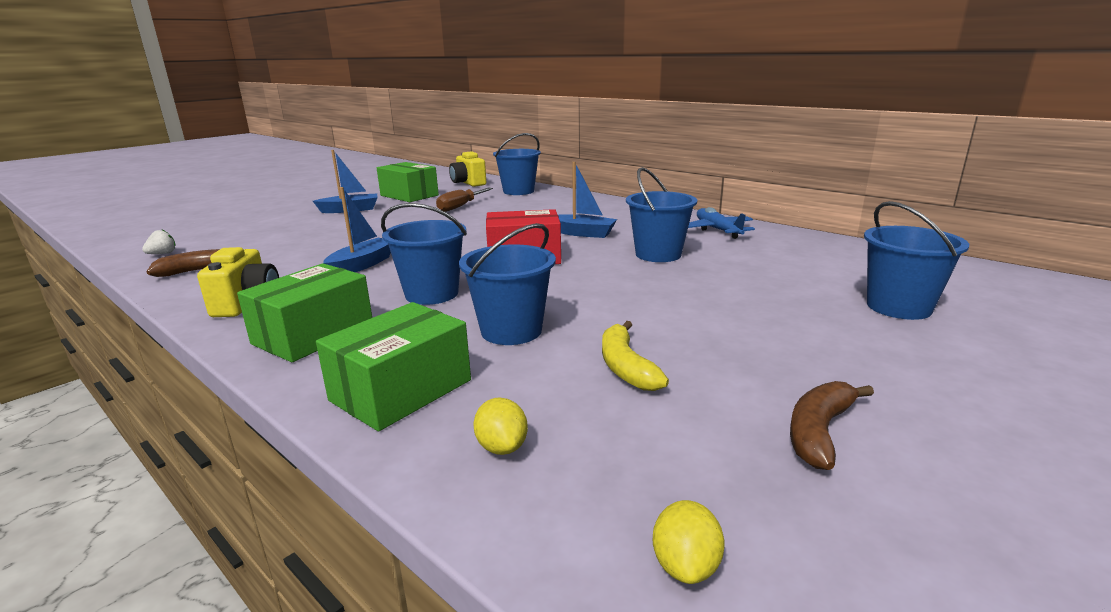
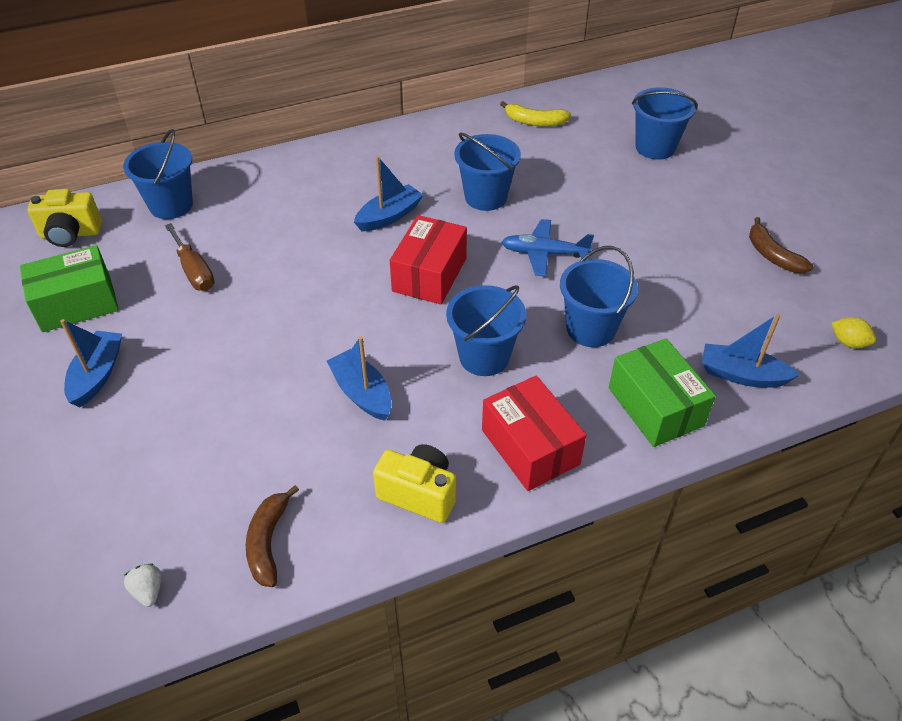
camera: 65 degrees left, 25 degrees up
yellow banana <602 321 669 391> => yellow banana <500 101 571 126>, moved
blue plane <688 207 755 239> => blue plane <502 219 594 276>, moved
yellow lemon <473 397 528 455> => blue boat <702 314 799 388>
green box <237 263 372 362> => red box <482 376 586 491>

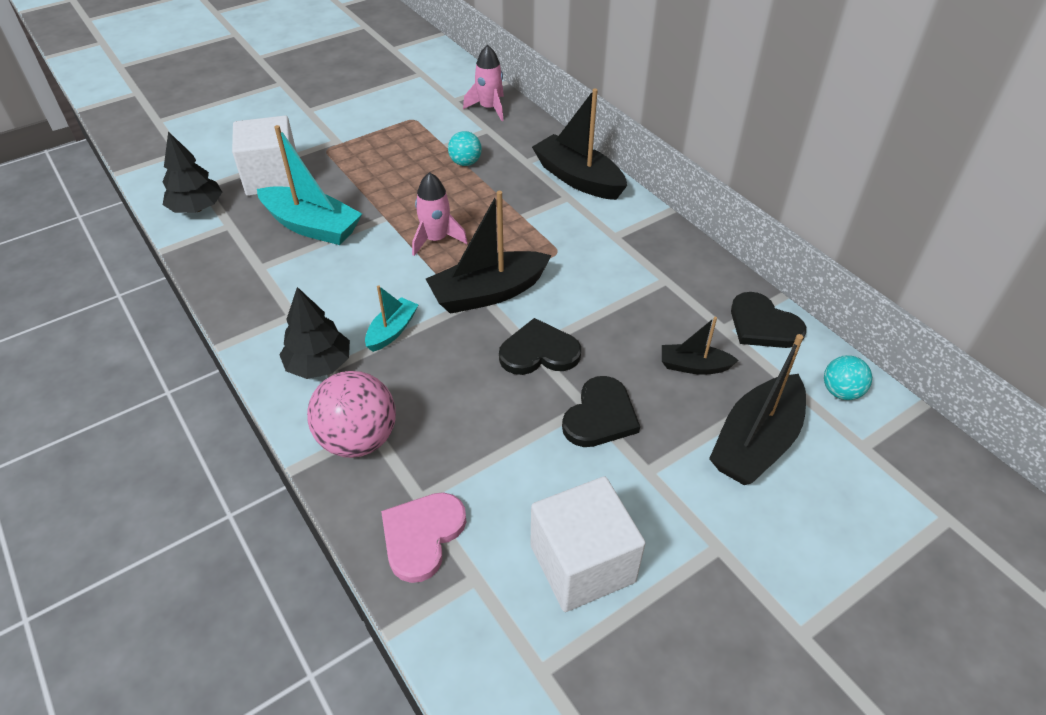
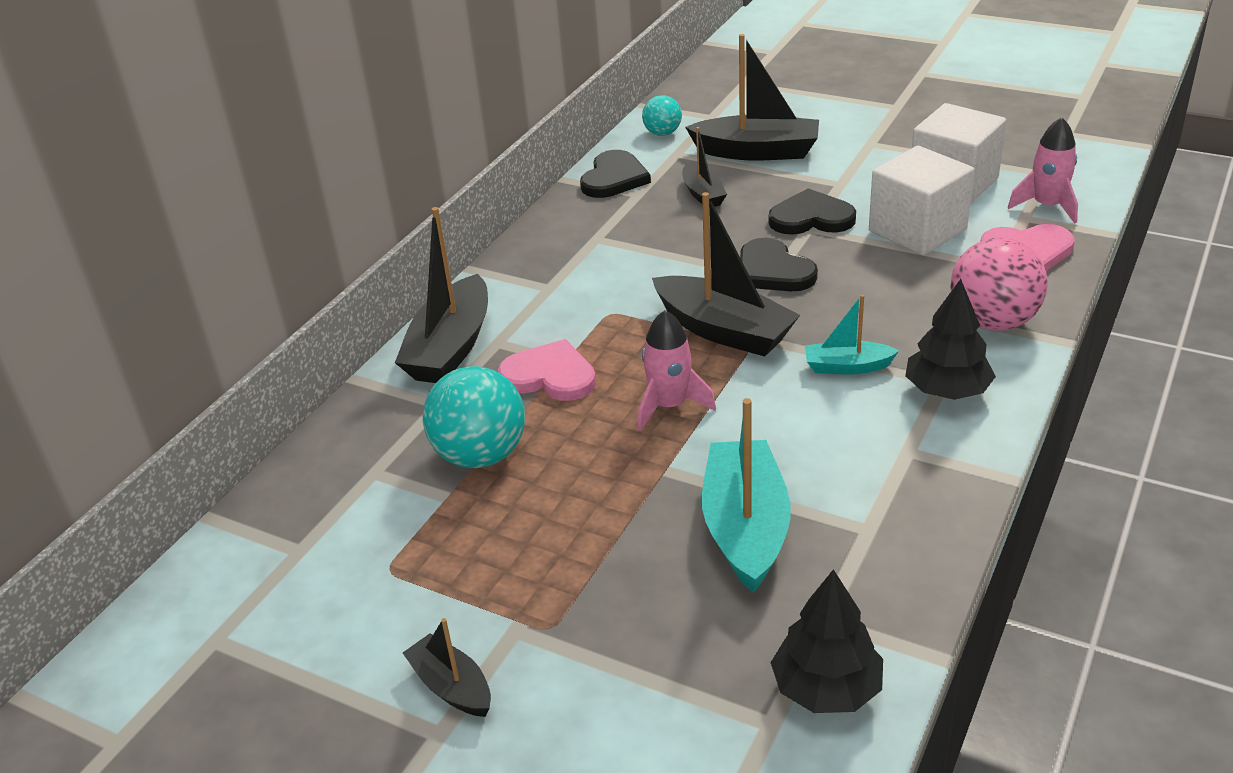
camera: 115 degrees left, 10 degrees down
nothing => black boat <403 618 491 717>
nothing => pink heart <498 339 596 401>
white cube <232 116 297 196> => white cube <869 146 974 255>, moved
pink rocket <463 45 504 121> => pink rocket <1008 117 1078 223>, moved
turquoise ball <448 131 482 166> => turquoise ball <423 366 525 468>, x1.79

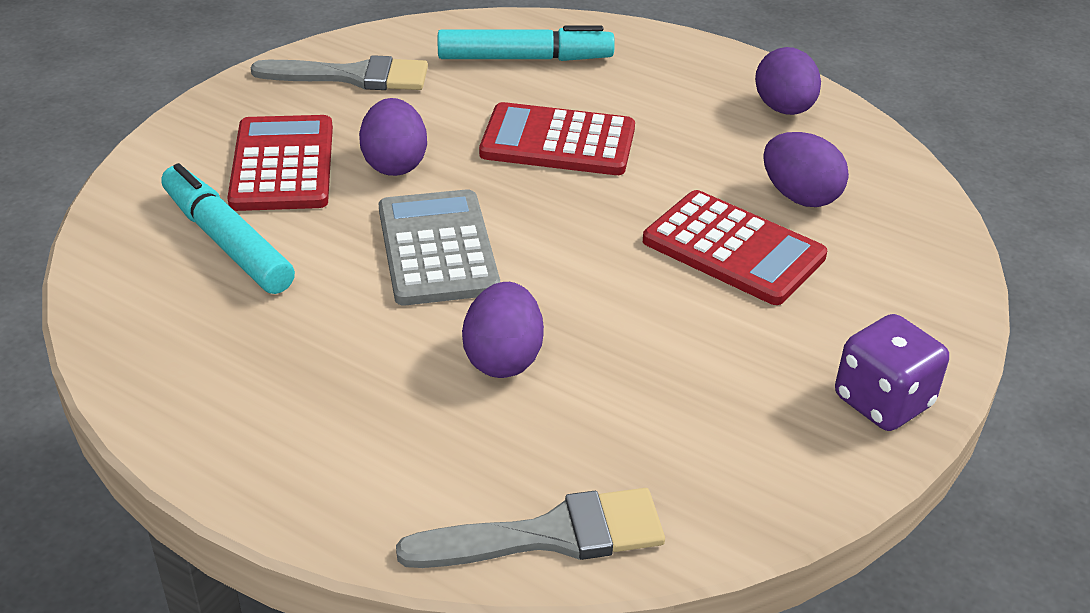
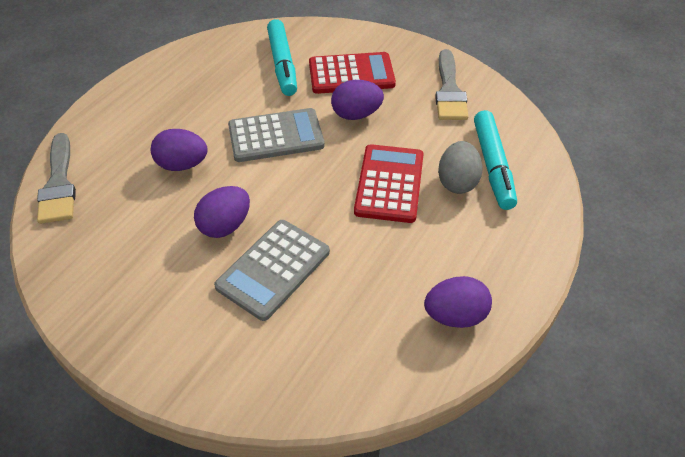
camera: 90 degrees right, 10 degrees up
purple dice <835 314 949 431> => nothing
nothing => grey egg <438 141 483 194>
purple egg <763 132 849 207> => purple egg <194 186 250 238>, moved
red calculator <643 190 827 305> => grey calculator <214 220 330 321>
turquoise marker <161 163 295 294> => turquoise marker <267 19 297 96>, 120 degrees clockwise

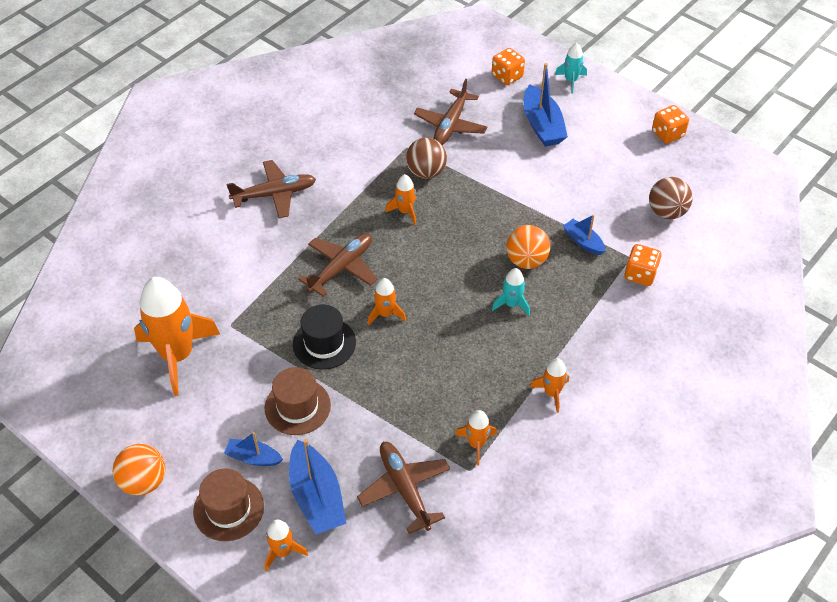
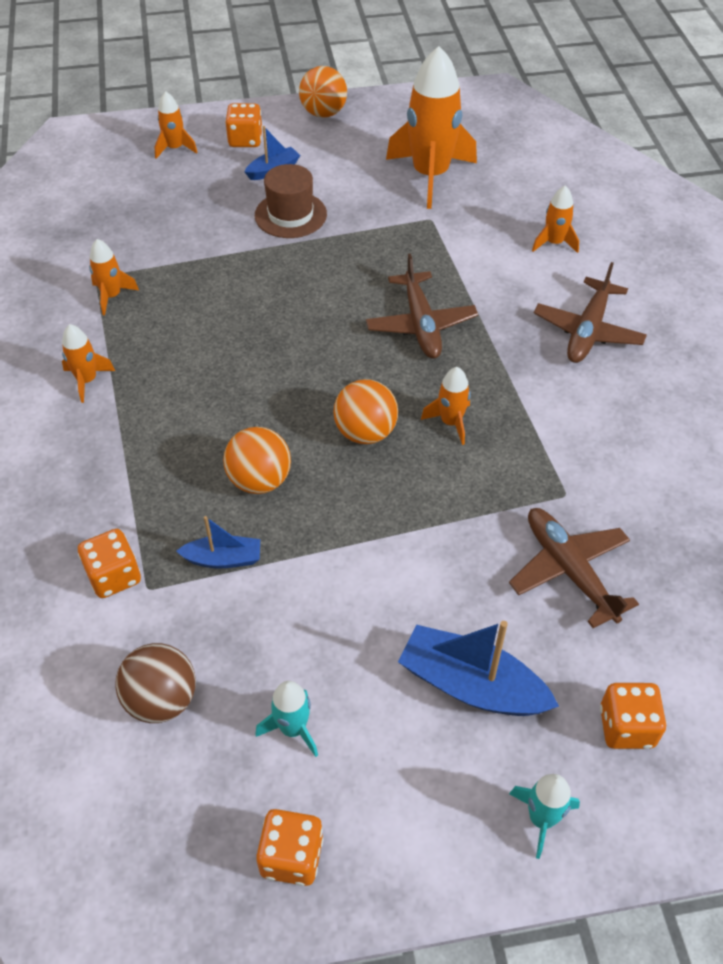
camera: 130 degrees right, 0 degrees up
blue boat <289 439 346 534> => nothing
black hat <293 305 356 370> => nothing
brown plane <357 442 450 534> => nothing
brown ball <406 138 447 179> => nothing
nothing => orange ball <333 379 398 444>
orange rocket <368 278 406 325> => orange rocket <532 186 579 253>, moved
turquoise rocket <492 268 530 315> => turquoise rocket <256 681 318 757>, moved
brown hat <193 468 264 541> => orange dice <225 103 263 147>

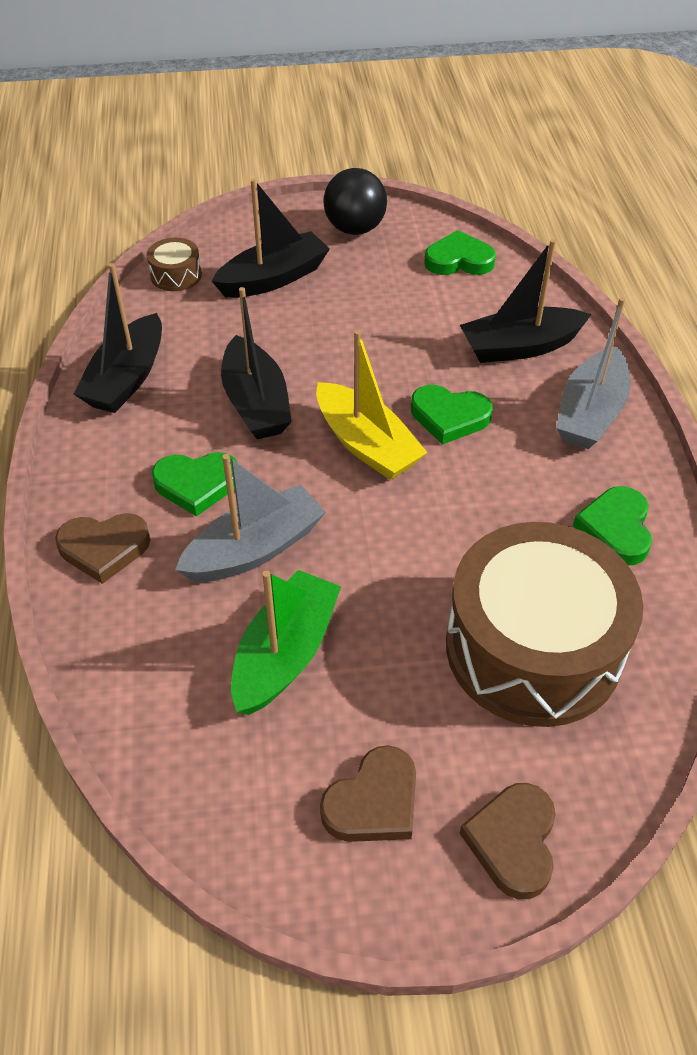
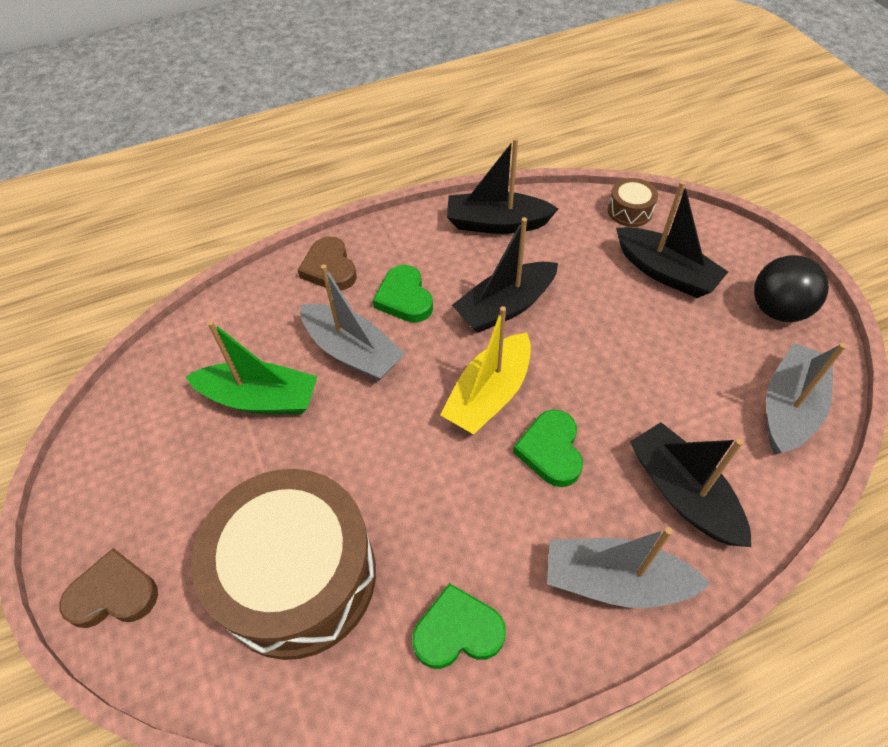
camera: 75 degrees right, 5 degrees up
brown heart <320 745 416 842> => nothing
green heart <424 230 496 275> => grey boat <766 343 847 455>

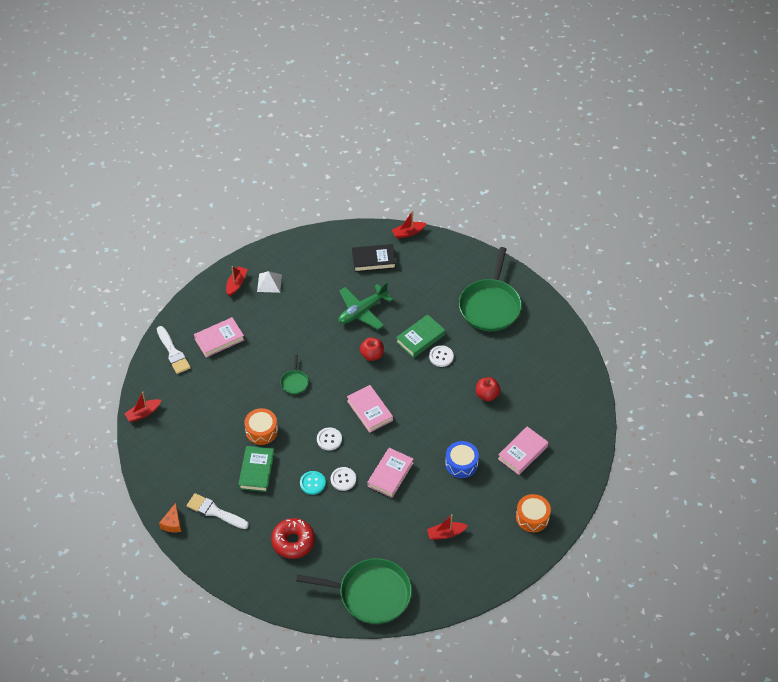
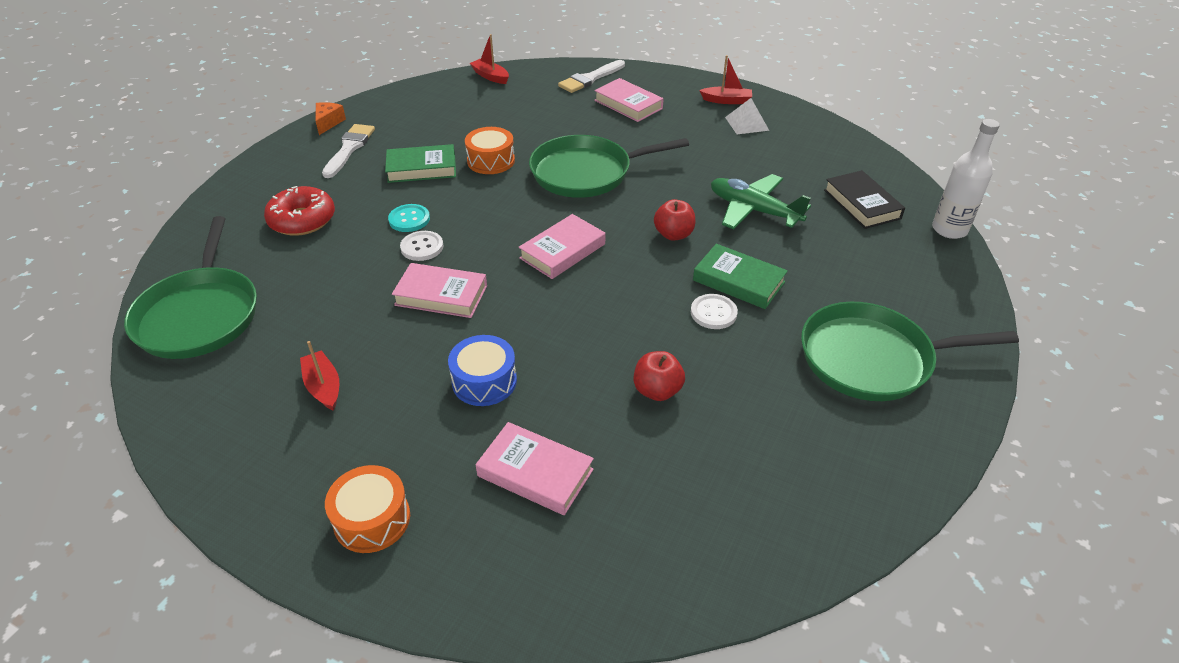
camera: 75 degrees right, 10 degrees down
white button <317 427 342 451> => nothing
red boat <392 210 427 239> => white bottle <932 119 1000 239>
orange cheese <159 503 181 532> => orange cheese <315 102 346 135>, 105 degrees clockwise
green pan <281 355 309 394> => green pan <529 135 689 198>, x2.31

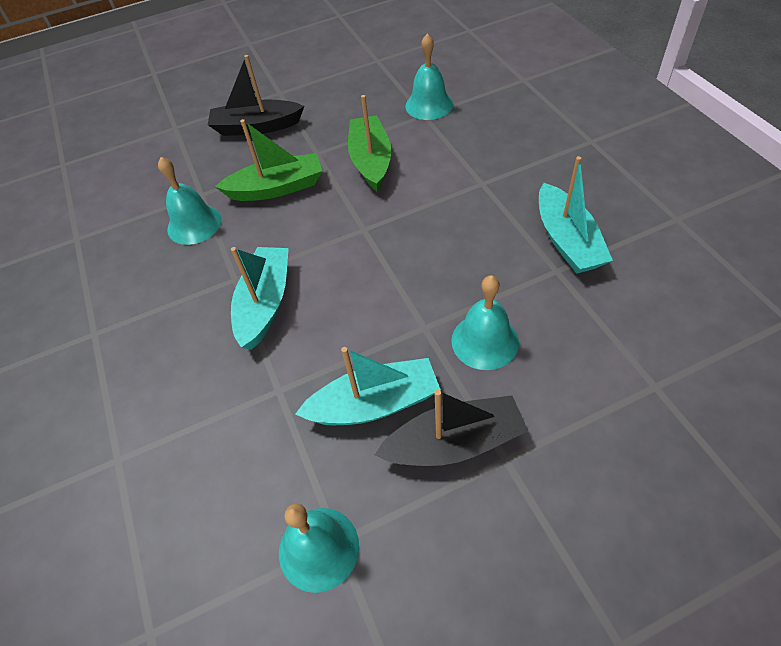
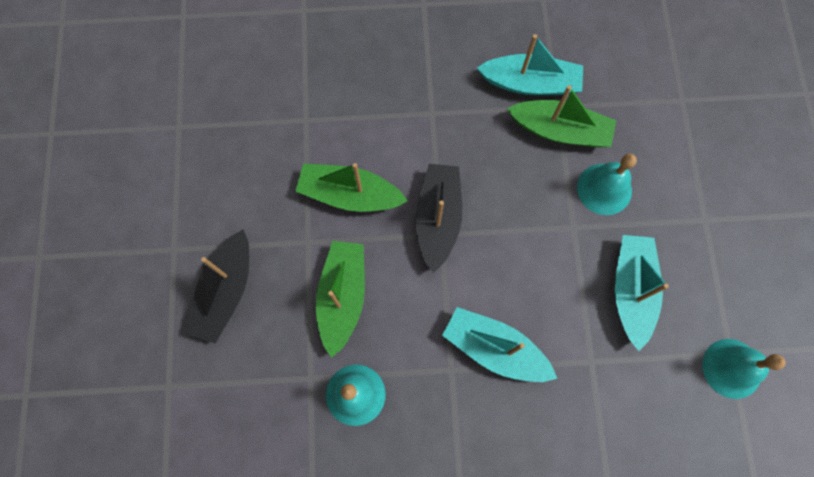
camera: 75 degrees left, 20 degrees up
turquoise bell <405 33 453 120> => nothing
nothing => green boat <507 85 616 147>
black boat <375 390 528 466> => black boat <416 164 462 273>, moved

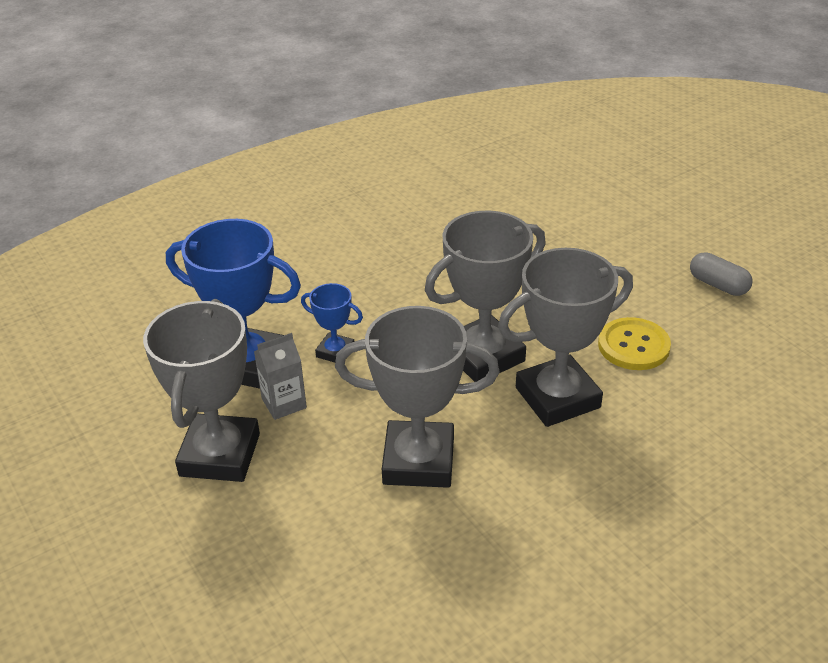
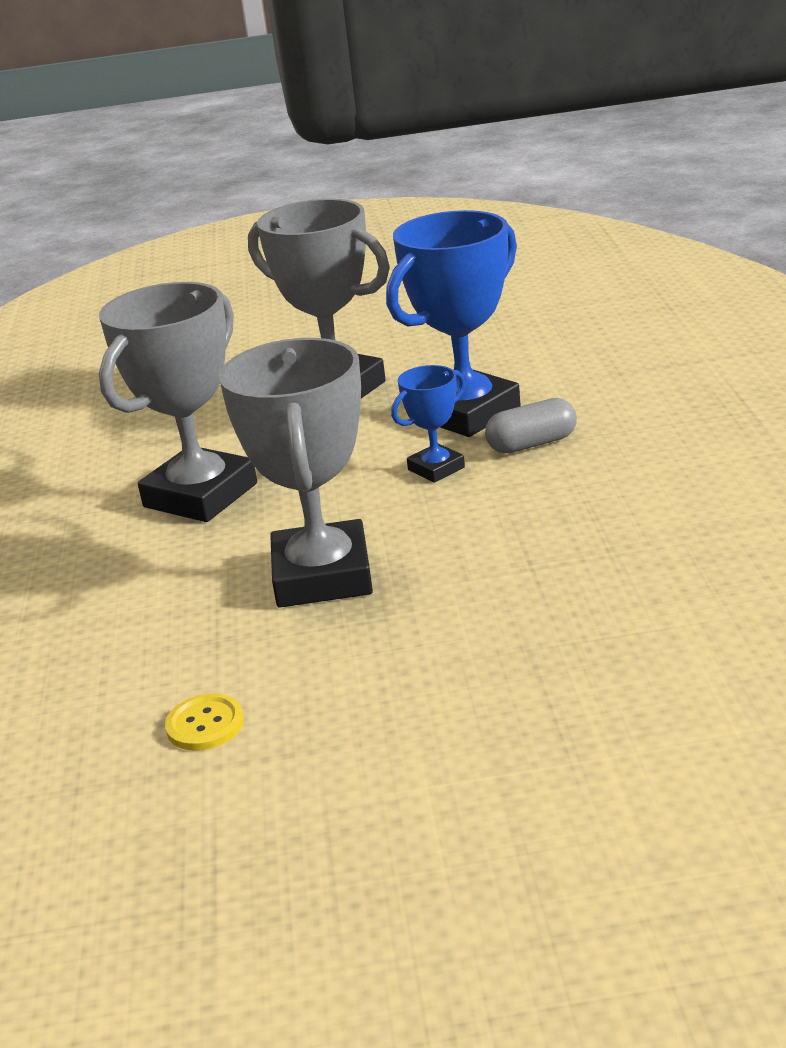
camera: 120 degrees right, 10 degrees down
grey carton <254 333 307 420> => nothing
grey trophy <498 248 633 427> => nothing
grey capsule <690 252 753 296> => grey capsule <485 398 577 453>, moved
yellow button <598 317 671 370> => yellow button <165 694 244 751>, x0.60

